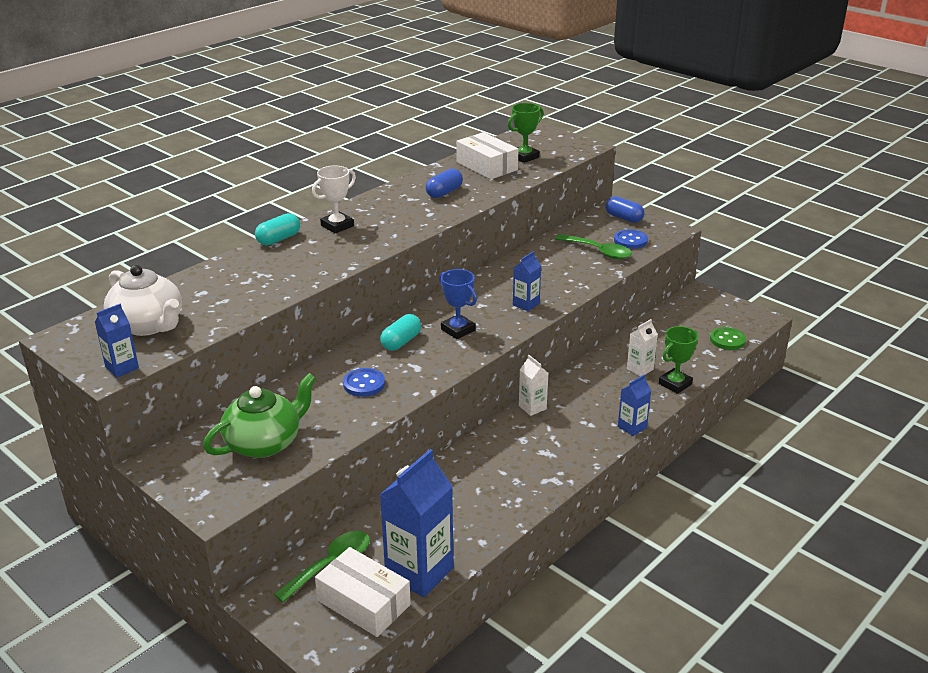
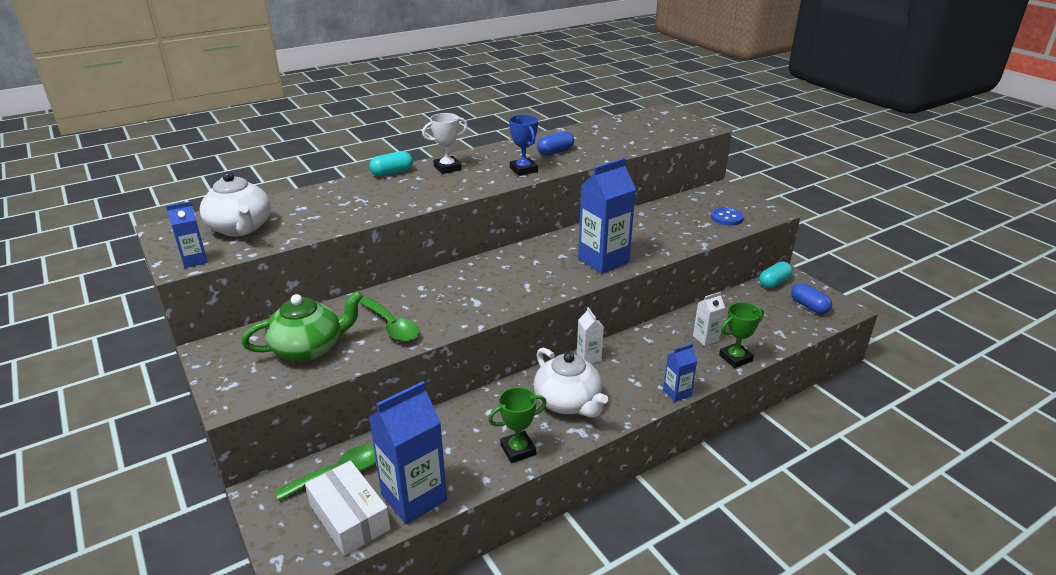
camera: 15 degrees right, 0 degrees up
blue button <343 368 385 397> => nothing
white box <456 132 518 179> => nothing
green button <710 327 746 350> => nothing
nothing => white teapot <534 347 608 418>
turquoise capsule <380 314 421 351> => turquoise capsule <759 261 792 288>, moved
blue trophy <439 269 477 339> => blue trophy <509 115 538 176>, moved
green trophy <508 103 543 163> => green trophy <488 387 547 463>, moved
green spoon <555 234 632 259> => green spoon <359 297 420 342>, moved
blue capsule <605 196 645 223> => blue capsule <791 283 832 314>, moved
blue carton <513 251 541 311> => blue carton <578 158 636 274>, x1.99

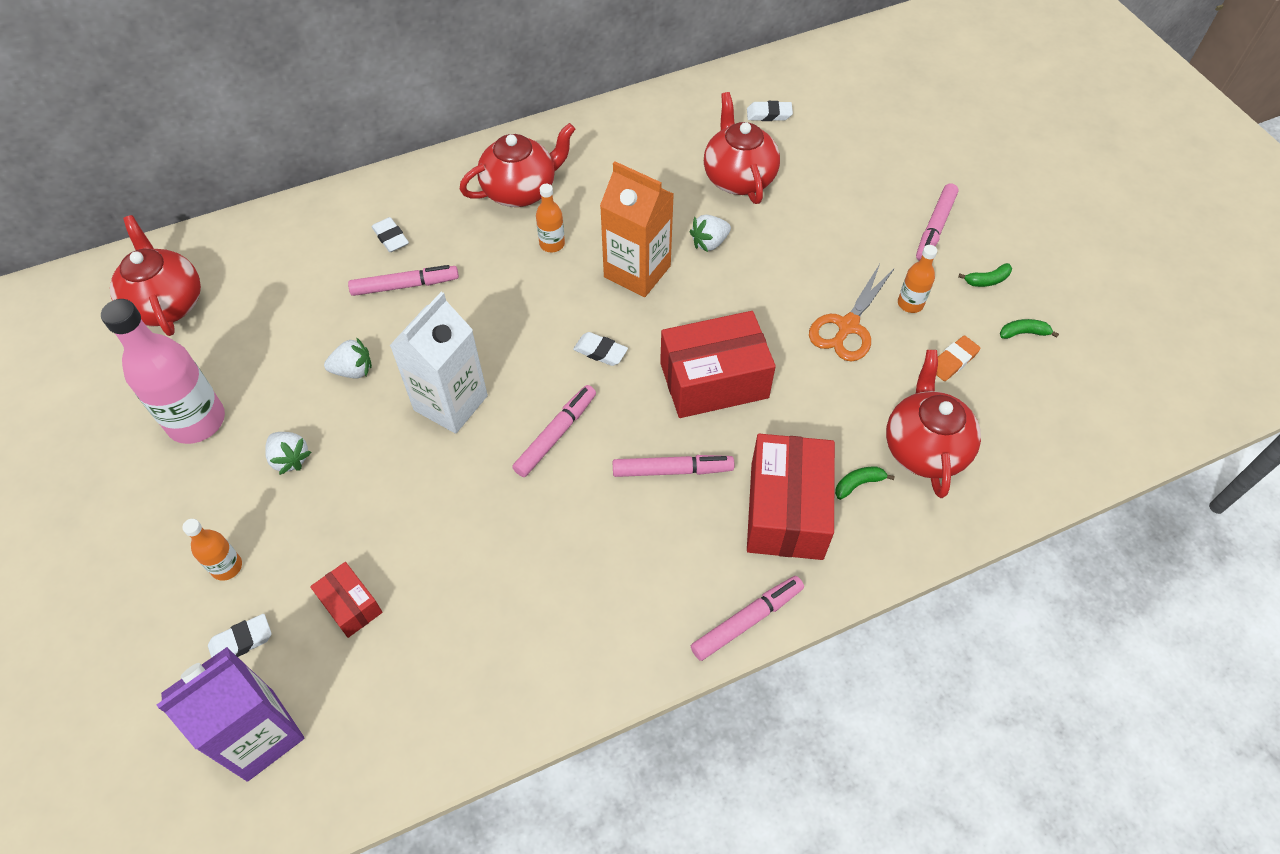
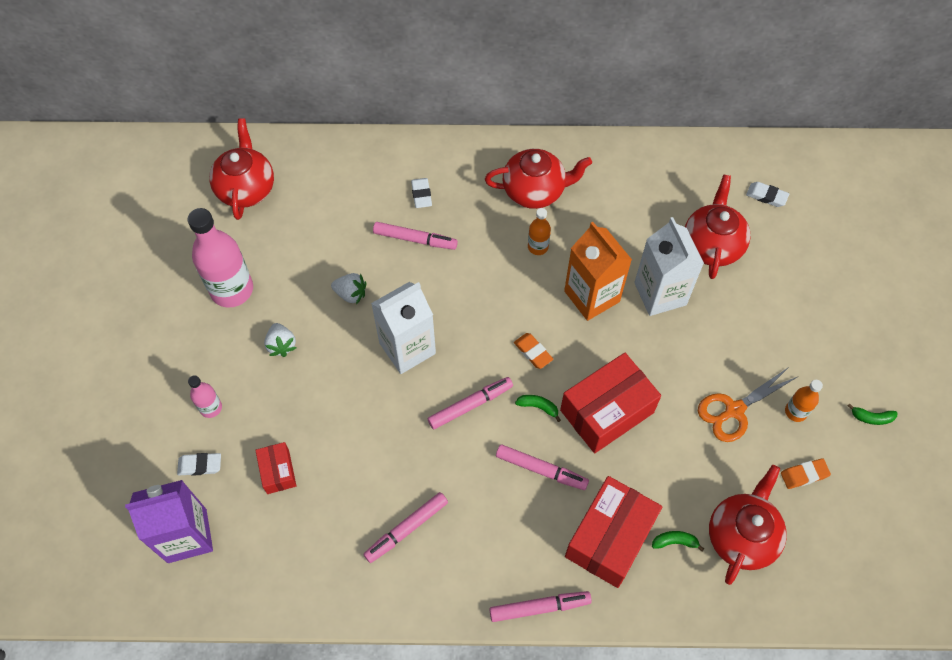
camera: 25 degrees right, 5 degrees up
pink marker <916 183 958 261> => pink marker <364 492 448 563>, moved
green banana <1000 319 1059 339> => green banana <515 395 561 422>, moved
white strawberry <690 215 731 252> => white carton <634 217 704 316>
orange bottle <182 519 242 581> => pink bottle <188 375 222 418>
white eraser <573 332 628 366> => orange eraser <514 333 553 369>
red box <660 311 776 418> => red box <560 353 661 453>, 45 degrees counterclockwise

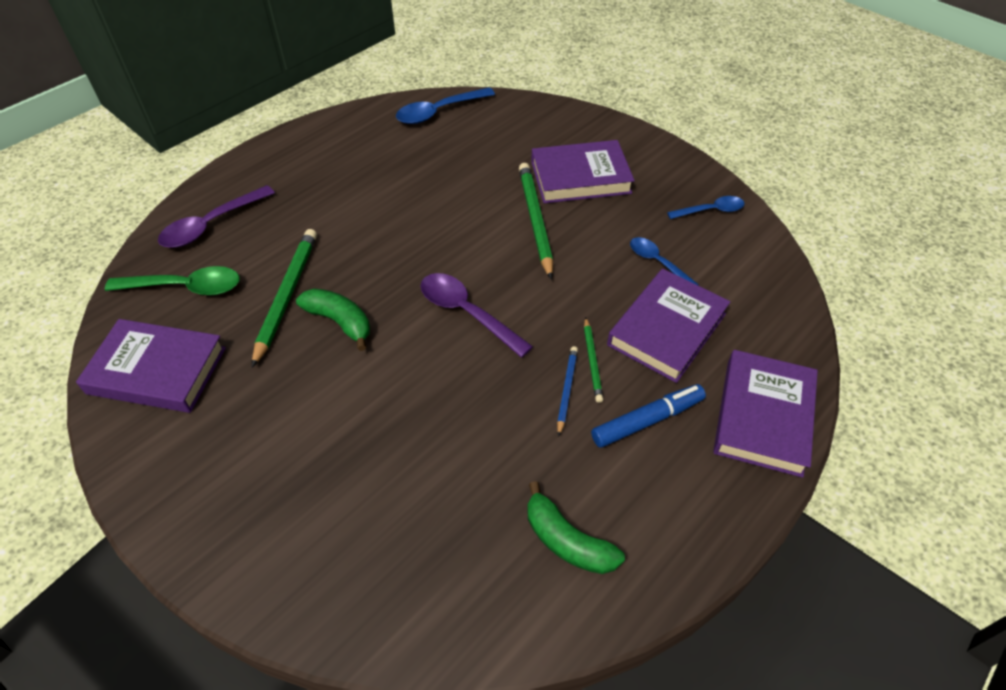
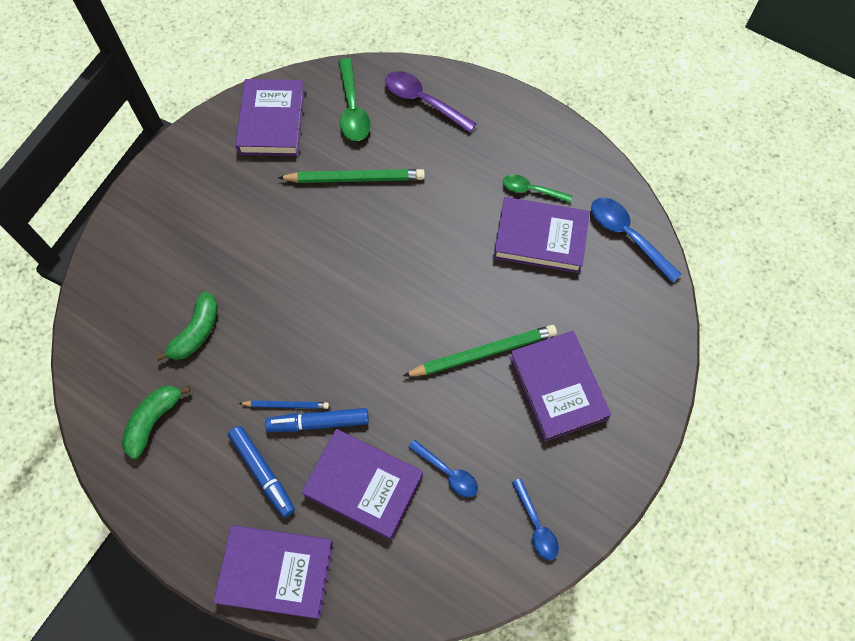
camera: 80 degrees right, 15 degrees up
purple spoon <421 273 533 358> => nothing
nothing => purple book <493 197 590 273>
nothing => green spoon <503 174 573 203>
green banana <296 288 370 351> => green banana <155 292 218 361>, moved
green pencil <584 317 603 403> => blue marker <265 408 369 432>
blue spoon <630 237 699 286> => blue spoon <408 440 478 497>, 90 degrees clockwise

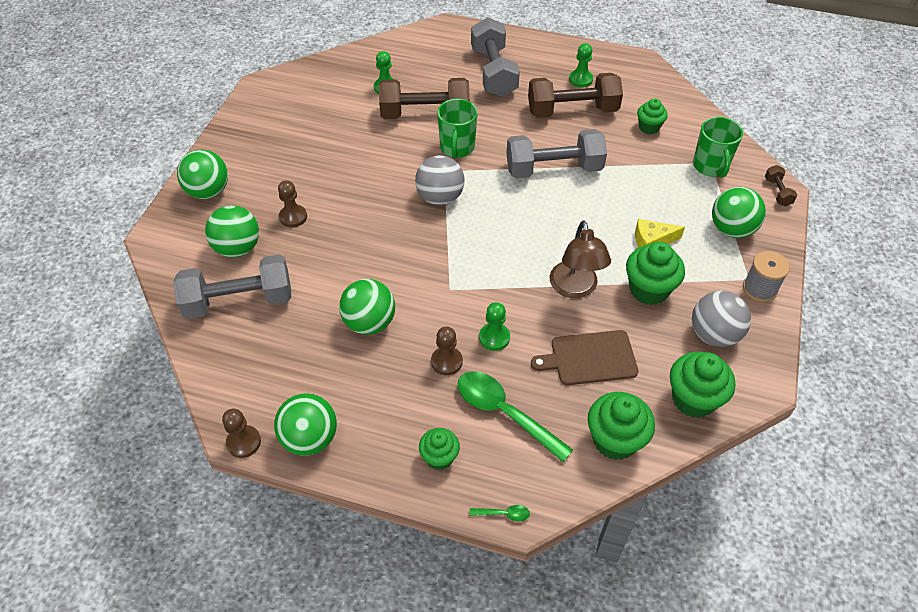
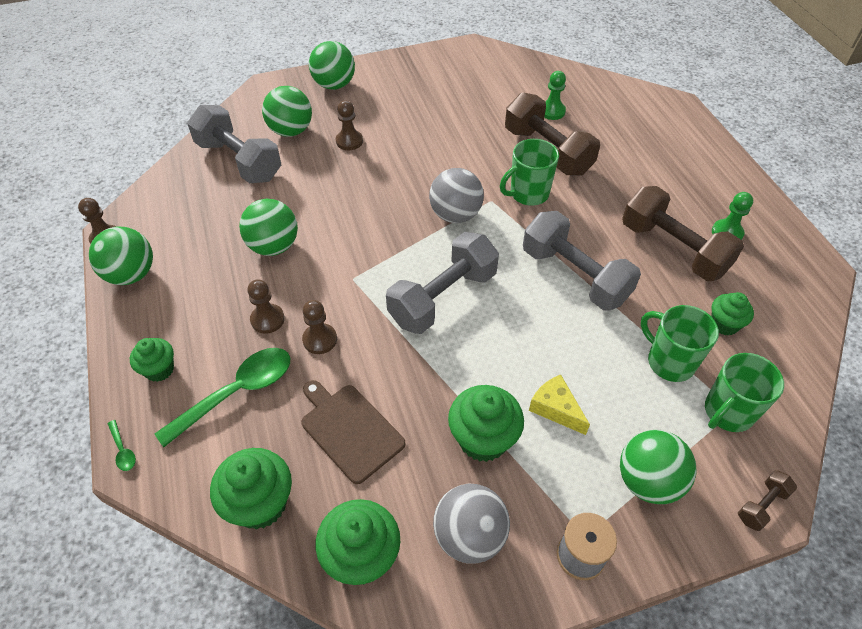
camera: 55 degrees right, 0 degrees up
brown lamp <550 220 611 298> => nothing
nothing => green mug <641 305 719 382>
grey dumbbell <471 17 520 97> => grey dumbbell <386 232 499 334>, moved
green pawn <479 302 510 351> => brown pawn <302 300 337 354>
green spoon <458 371 573 462> => green spoon <154 348 290 447>, 45 degrees clockwise

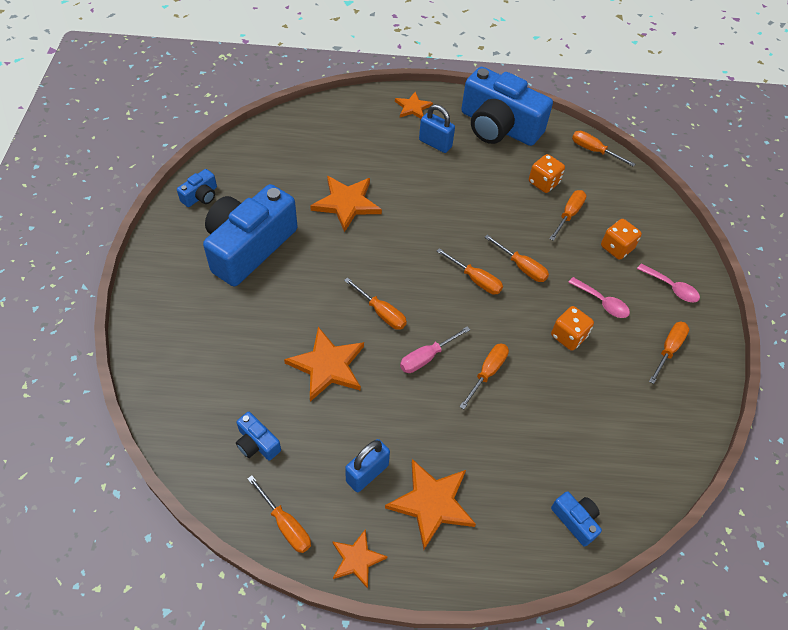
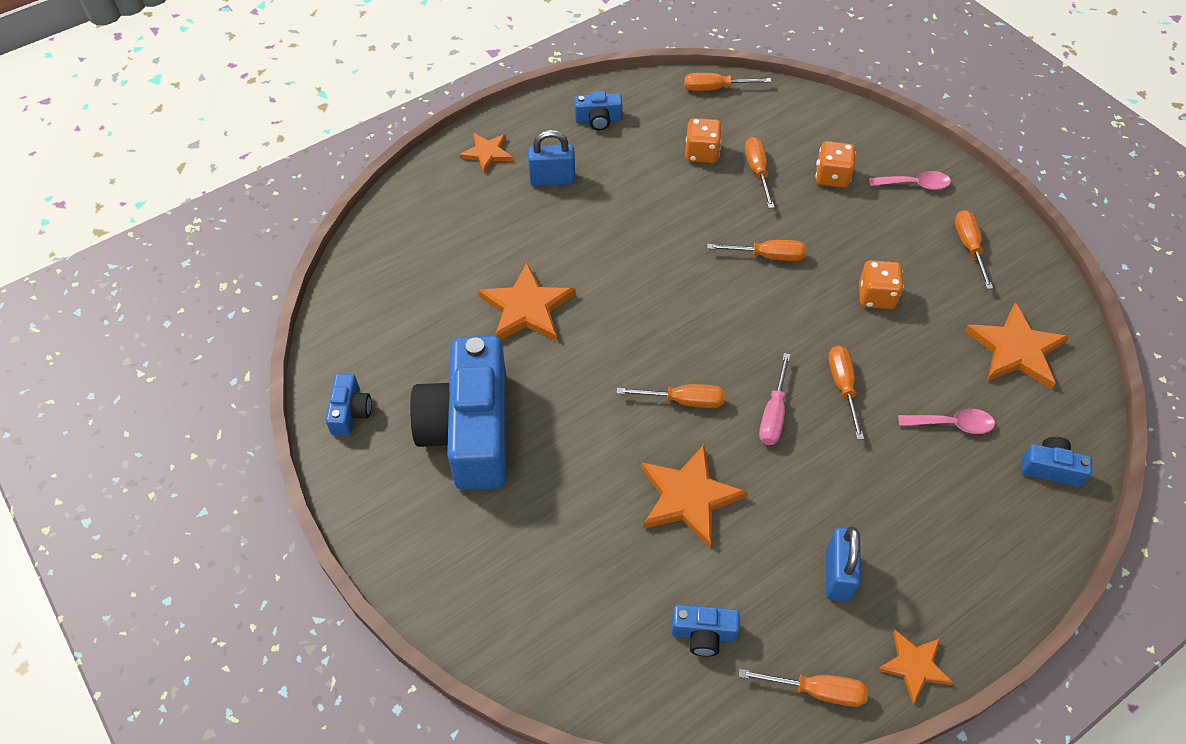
camera: 35 degrees left, 0 degrees up
orange screwdriver <436 248 503 295> => nothing
orange star <385 459 476 549> => orange star <964 302 1069 389>, moved
pink spoon <568 277 630 318> => pink spoon <898 409 995 434>, moved
blue camera <461 67 553 146> => blue camera <574 91 622 130>, x0.42

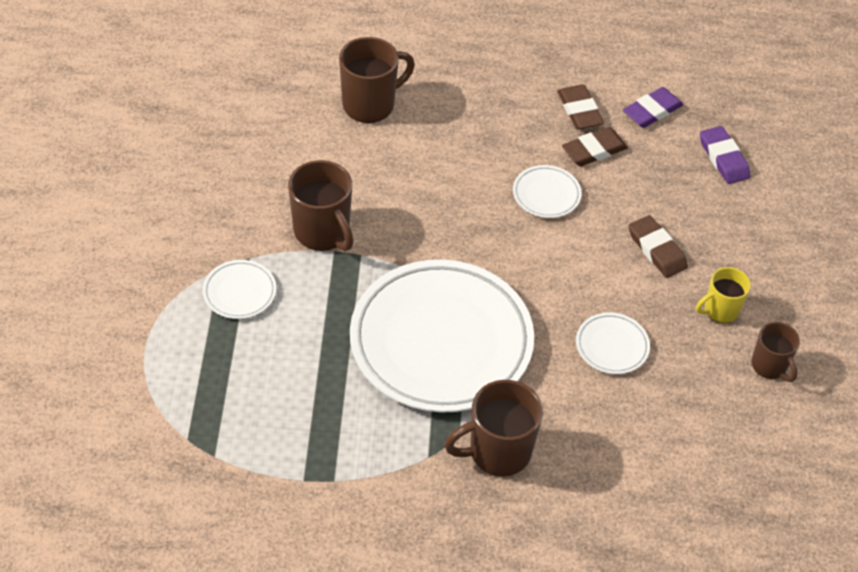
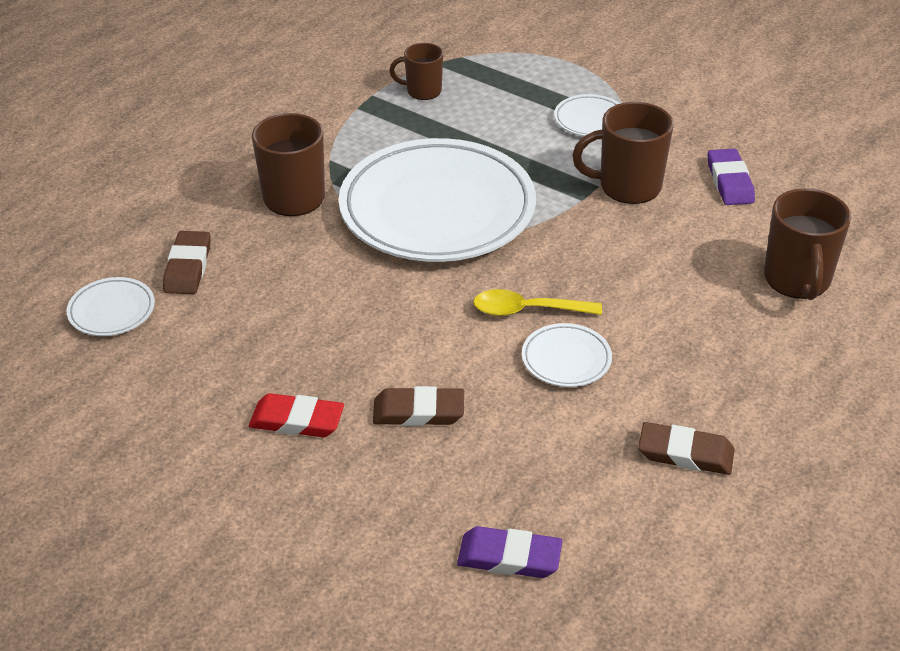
camera: 125 degrees right, 10 degrees down
nothing => yellow spoon <473 289 602 316>
brown eraser <562 127 628 166> => brown eraser <163 231 211 294>, moved
white plate <576 312 650 374> => white plate <67 277 155 336>, moved
purple eraser <623 87 683 128> => purple eraser <708 148 755 205>, moved
brown mug <751 322 800 382> => brown mug <389 43 443 100>, moved
yellow mug <696 267 751 323> => red eraser <249 393 344 437>

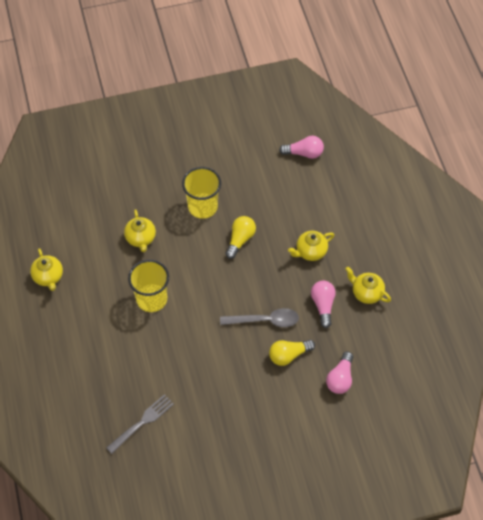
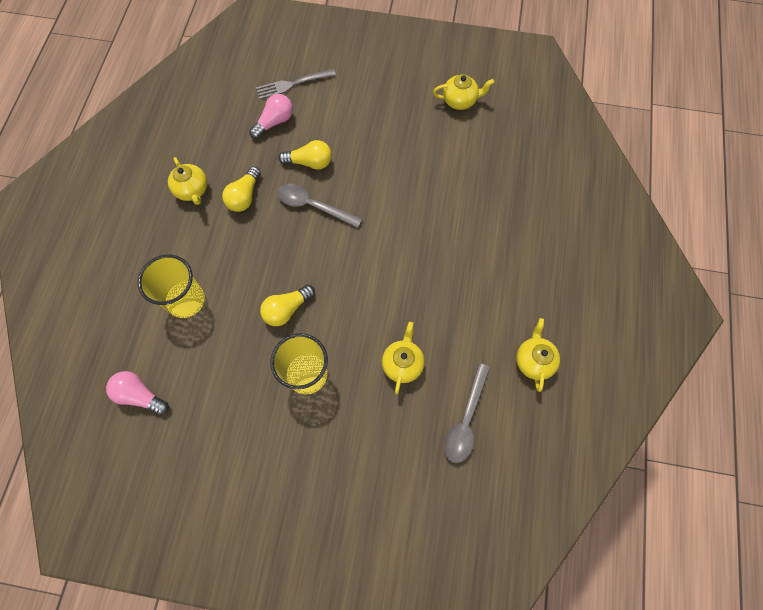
camera: 155 degrees left, 10 degrees up
nothing => grey spoon <444 363 490 463>
grey fork <106 394 174 454> => grey fork <256 69 336 99>, moved
yellow cup <128 260 169 312> => yellow cup <138 255 205 318>, moved
yellow teapot <288 231 334 261> => yellow teapot <433 74 495 110>, moved
pink light bulb <311 280 336 328> => yellow light bulb <222 166 261 212>

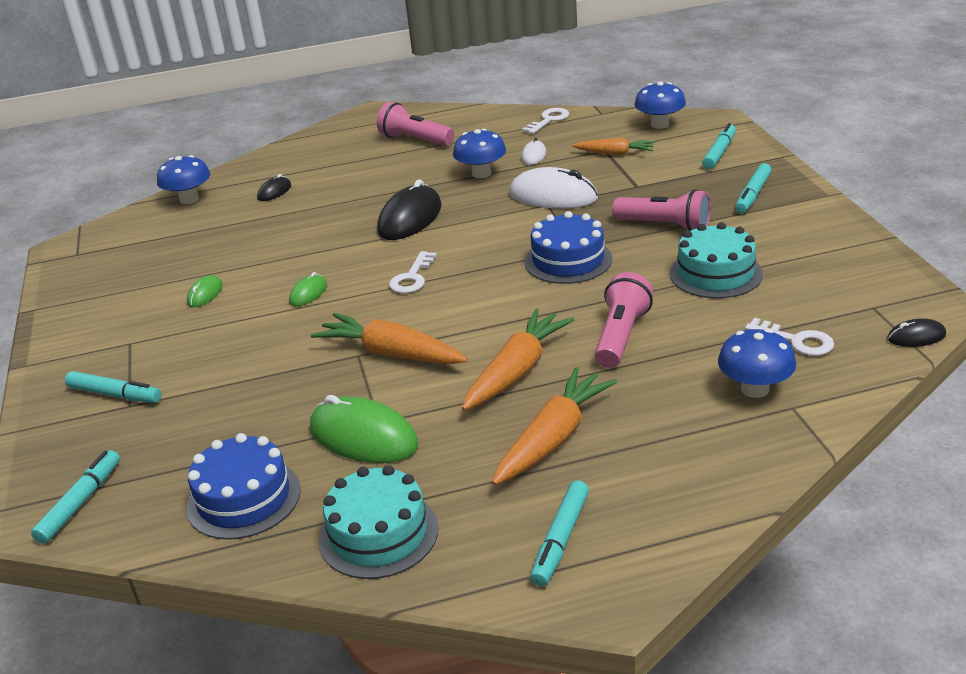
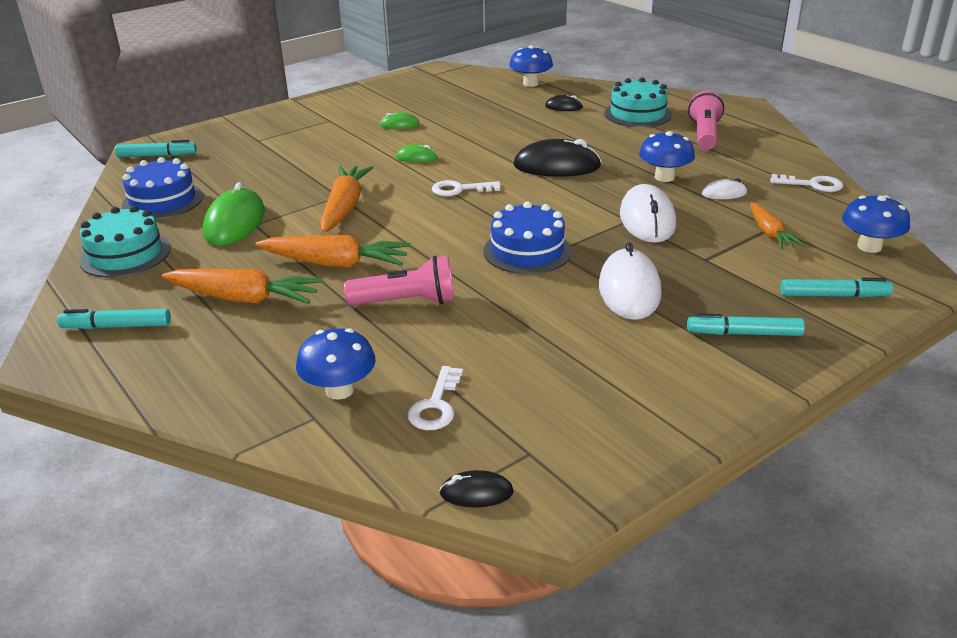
camera: 65 degrees right, 0 degrees up
turquoise marker <65 371 161 403> => nothing
turquoise cake <670 222 763 299> => turquoise cake <604 77 672 127>, moved
pink flashlight <613 189 711 231> => white mouse <599 242 662 320>
black mouse <887 318 946 347> => black mouse <439 470 514 507>, 60 degrees counterclockwise

